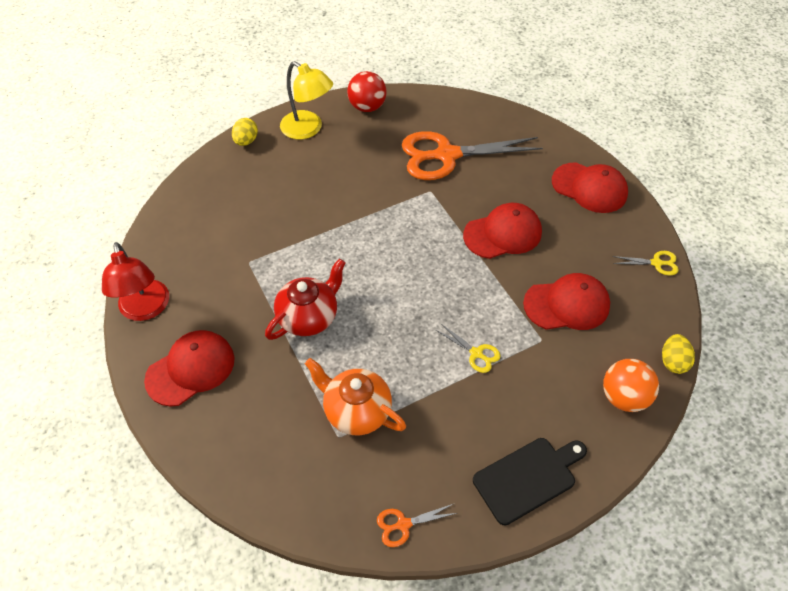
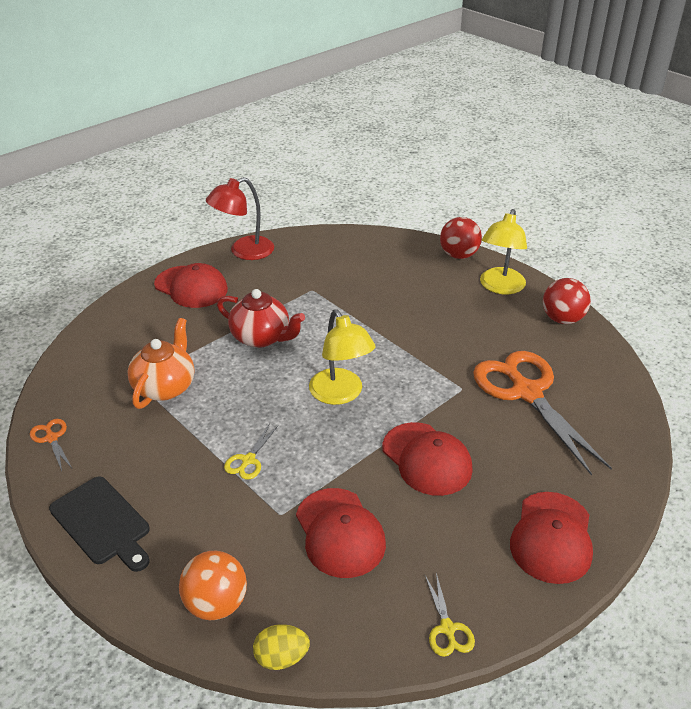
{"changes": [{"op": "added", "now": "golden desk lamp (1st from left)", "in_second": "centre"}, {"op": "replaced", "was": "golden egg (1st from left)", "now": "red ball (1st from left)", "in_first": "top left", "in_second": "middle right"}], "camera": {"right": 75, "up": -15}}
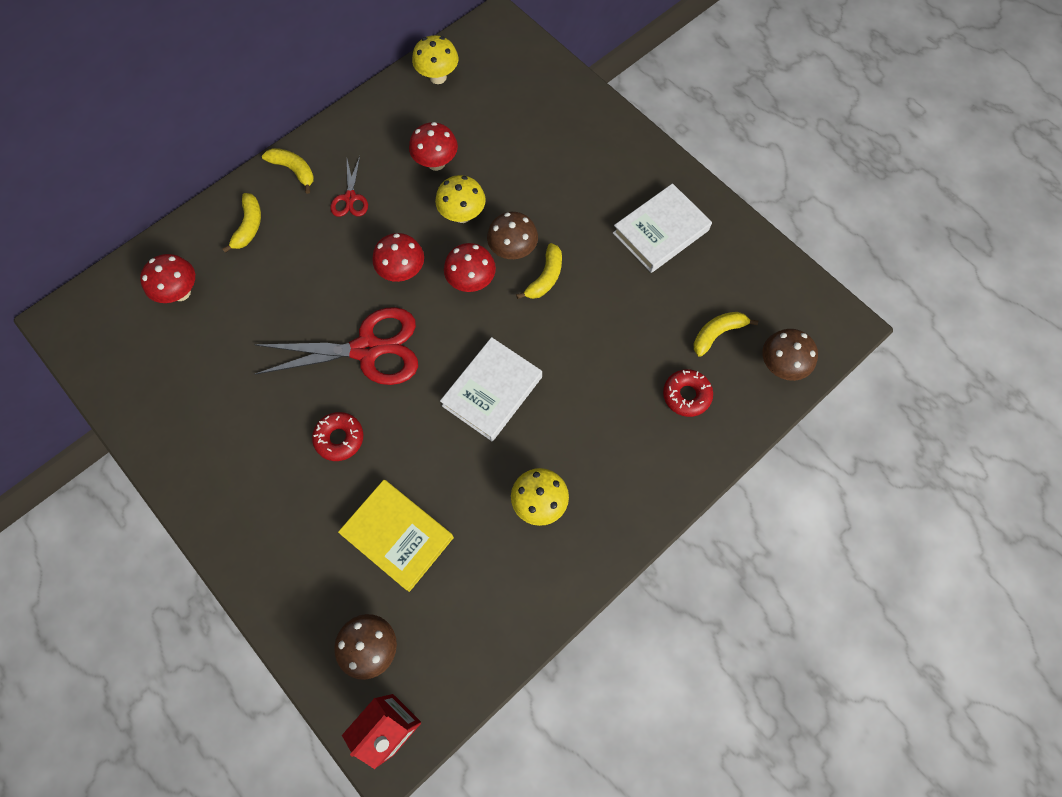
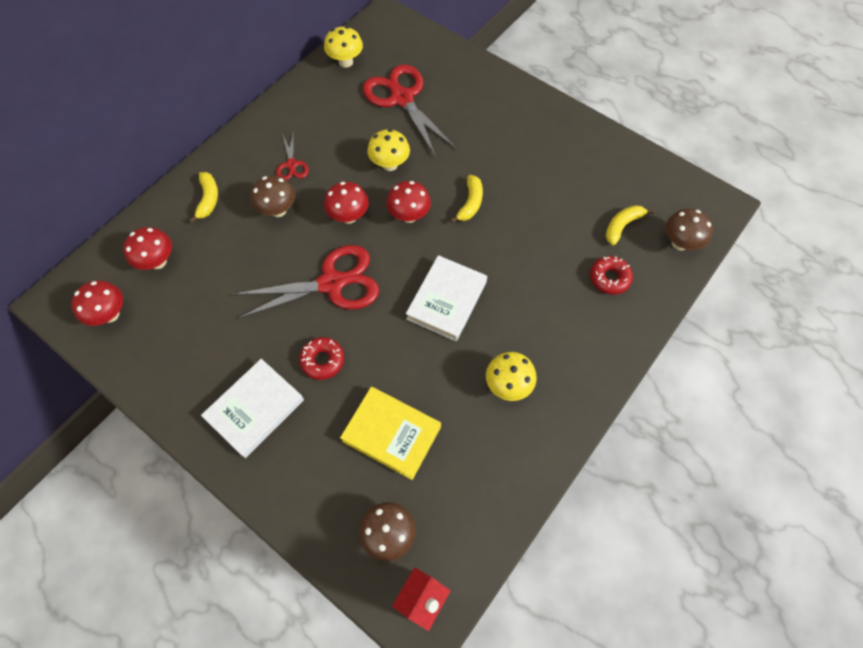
{"changes": [{"op": "moved", "was": "red mushroom (3rd from left in the first image)", "now": "red mushroom (1st from left)", "in_first": "top centre", "in_second": "middle left"}, {"op": "moved", "was": "pure white book (2nd from left in the first image)", "now": "pure white book (1st from left)", "in_first": "top centre", "in_second": "middle left"}, {"op": "moved", "was": "brown mushroom (2nd from left in the first image)", "now": "brown mushroom (1st from left)", "in_first": "top centre", "in_second": "top left"}, {"op": "added", "now": "red pair of scissors (3rd from left)", "in_second": "top centre"}, {"op": "removed", "was": "golden banana (2nd from left)", "in_first": "top left"}], "camera": {"right": -10, "up": -5}}
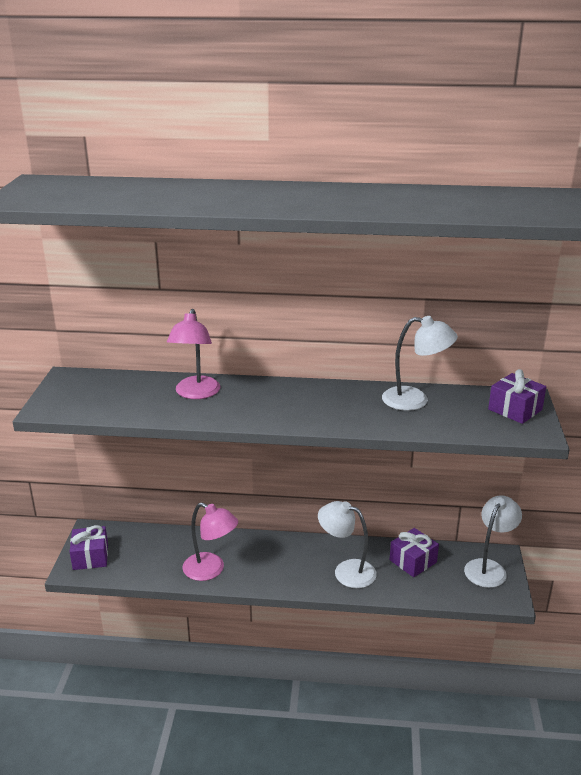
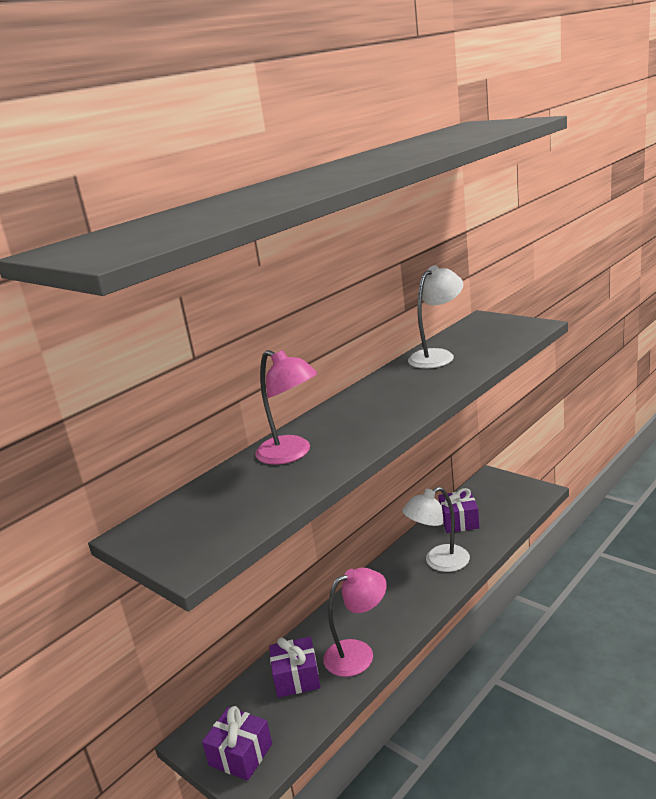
{"changes": [{"op": "moved", "was": "purple wrapped gift (3rd from left in the first image)", "now": "purple wrapped gift (2nd from left)", "in_first": "middle right", "in_second": "bottom centre"}, {"op": "removed", "was": "pure white desk lamp (3rd from left)", "in_first": "bottom right"}], "camera": {"right": -50, "up": -5}}
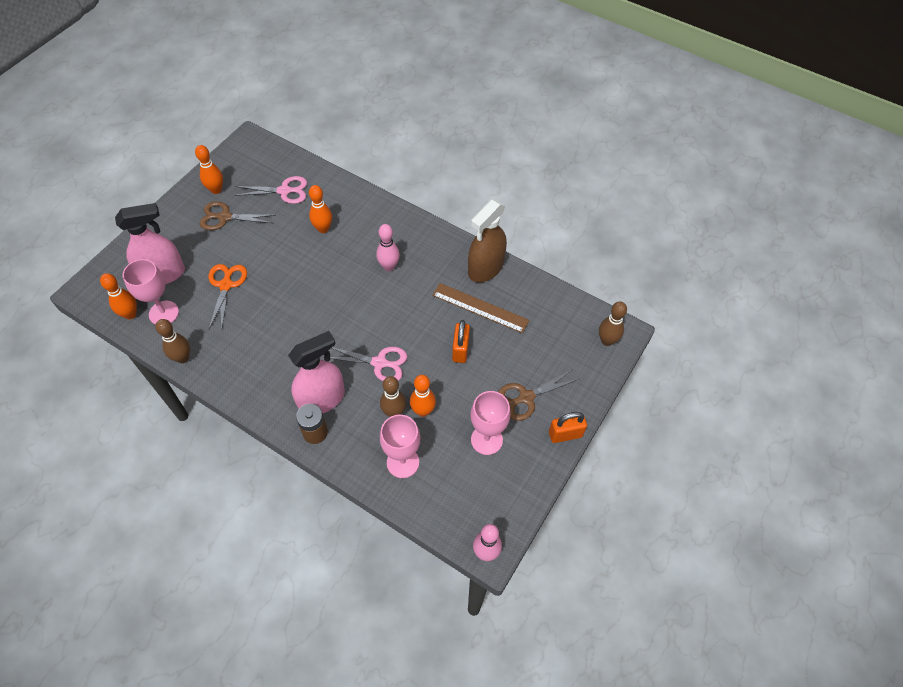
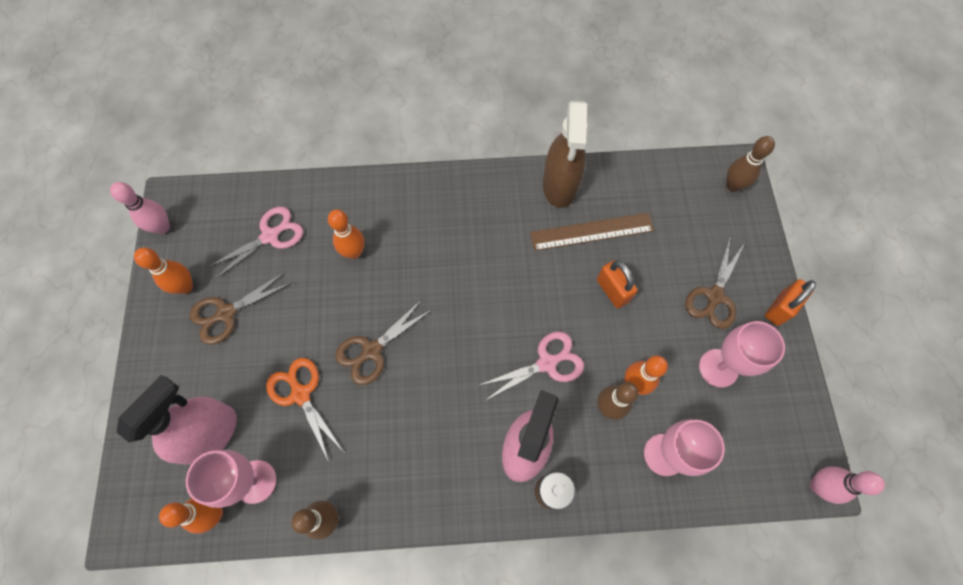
{"changes": [{"op": "moved", "was": "rose-pink tenpin (1st from left)", "in_first": "centre", "in_second": "middle left"}, {"op": "added", "now": "brown pair of scissors (2nd from left)", "in_second": "centre"}], "camera": {"right": -35, "up": 10}}
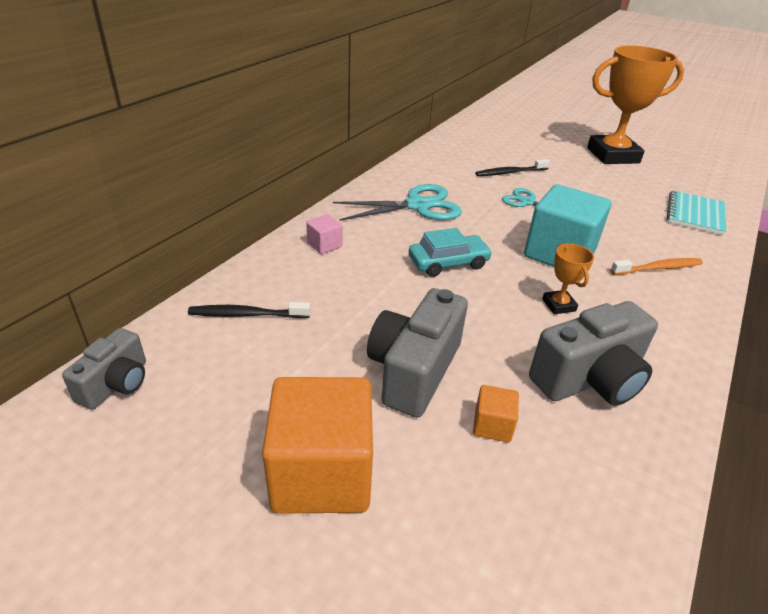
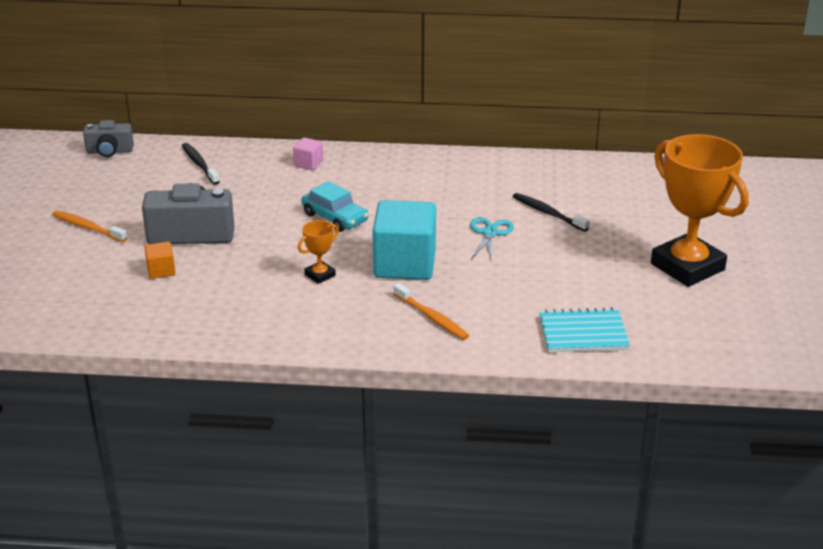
{"changes": [{"op": "replaced", "was": "orange solid cube (1st from left)", "now": "orange toothbrush (1st from left)", "in_first": "bottom centre", "in_second": "middle left"}, {"op": "removed", "was": "teal pair of scissors (1st from left)", "in_first": "top centre"}, {"op": "removed", "was": "gray camera (3rd from left)", "in_first": "middle right"}], "camera": {"right": 65, "up": -5}}
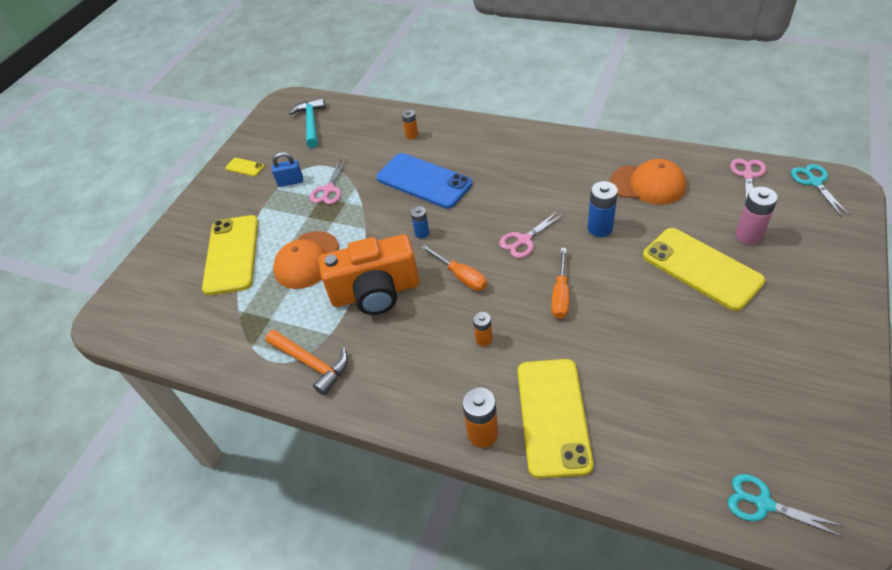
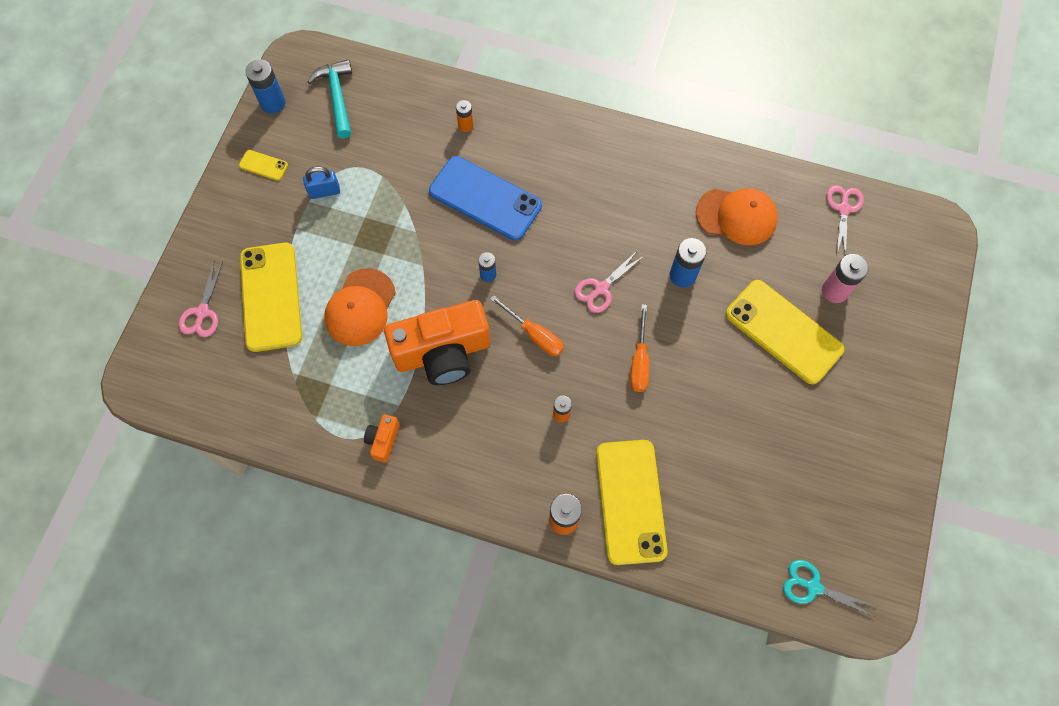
{"changes": [{"op": "moved", "was": "rose-pink pair of scissors (1st from left)", "in_first": "top centre", "in_second": "middle left"}, {"op": "added", "now": "cobalt power cell (1st from left)", "in_second": "top left"}, {"op": "replaced", "was": "orange claw hammer", "now": "orange camera (1st from left)", "in_first": "centre", "in_second": "centre"}, {"op": "removed", "was": "teal pair of scissors (2nd from left)", "in_first": "middle right"}], "camera": {"right": -10, "up": 20}}
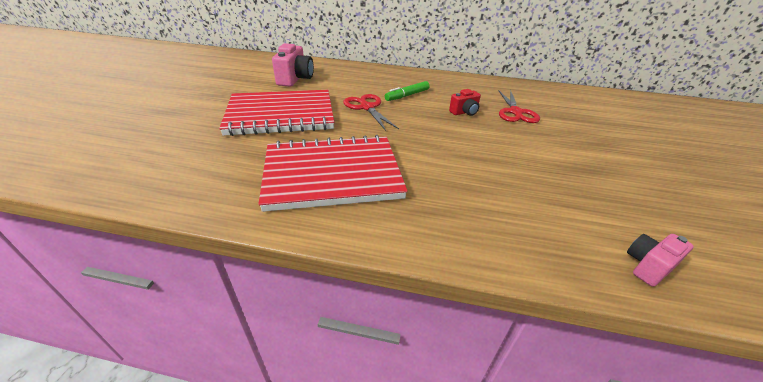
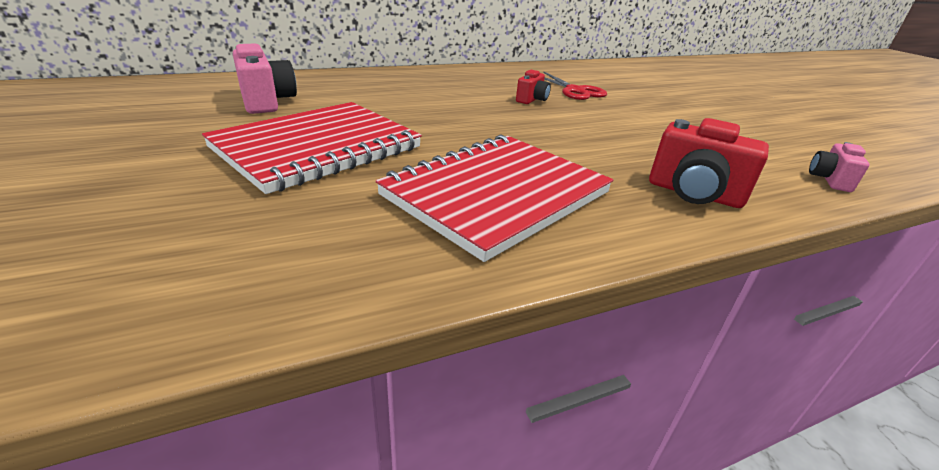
{"changes": [{"op": "added", "now": "red camera (2nd from left)", "in_second": "middle right"}, {"op": "removed", "was": "red pair of scissors (1st from left)", "in_first": "top centre"}, {"op": "removed", "was": "emerald felt pen", "in_first": "top centre"}], "camera": {"right": -35, "up": -5}}
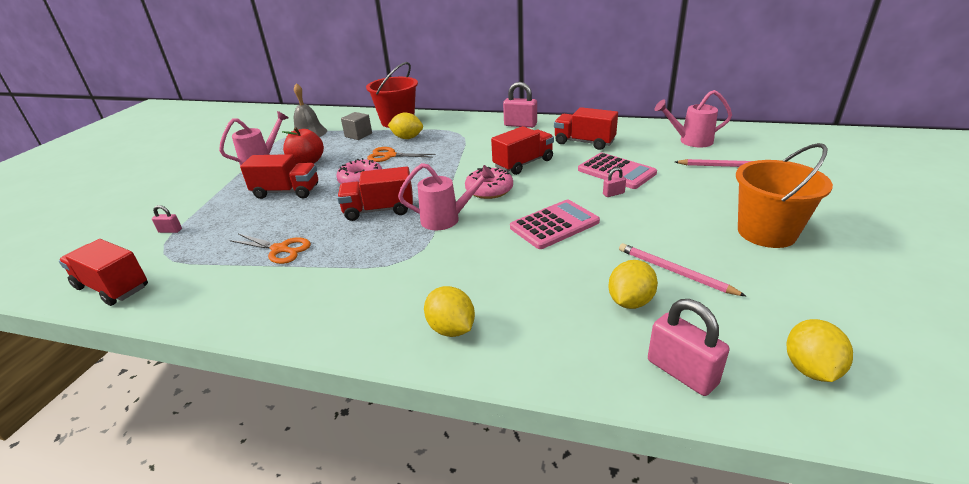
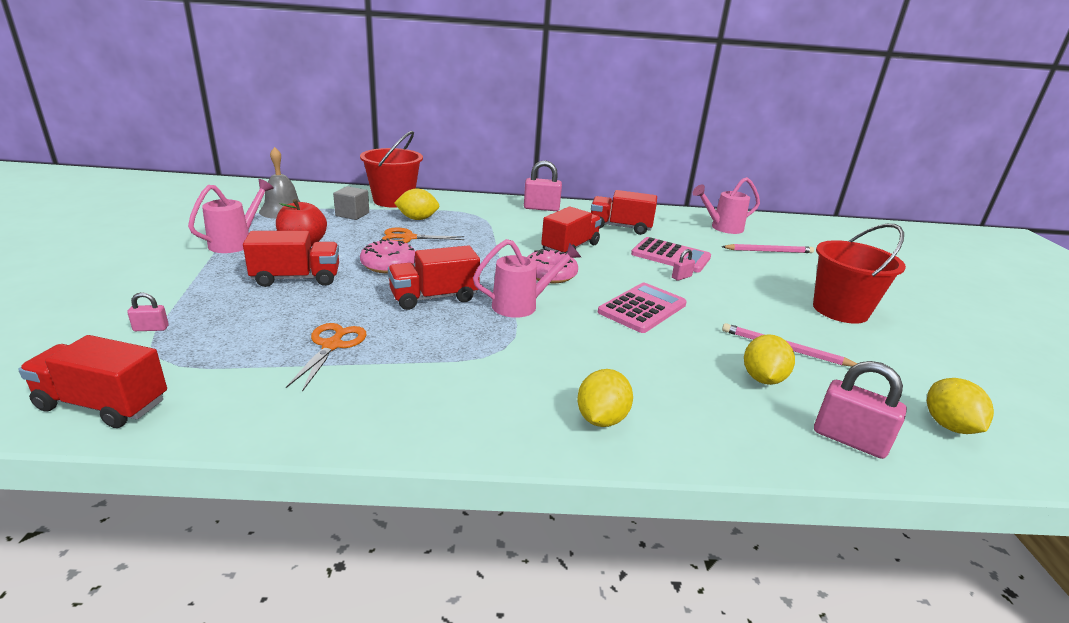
{"changes": [{"op": "turned", "was": "orange pair of scissors (1st from left)", "in_first": "middle left", "in_second": "middle left", "clockwise": -90}, {"op": "turned", "was": "golden lemon (2nd from left)", "in_first": "centre", "in_second": "centre", "clockwise": 75}, {"op": "recoloured", "was": "orange pail", "now": "red pail (2nd from left)", "in_first": "middle right", "in_second": "middle right"}], "camera": {"right": -20, "up": -5}}
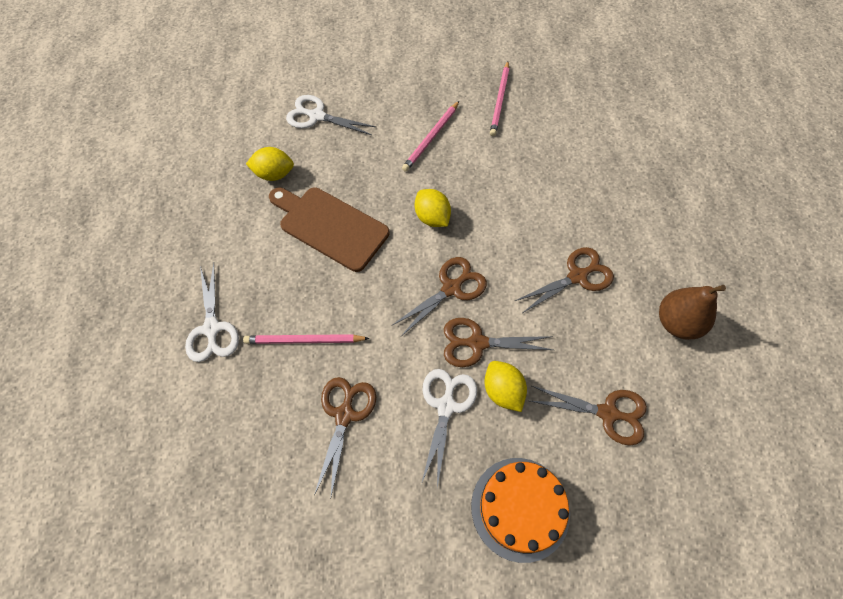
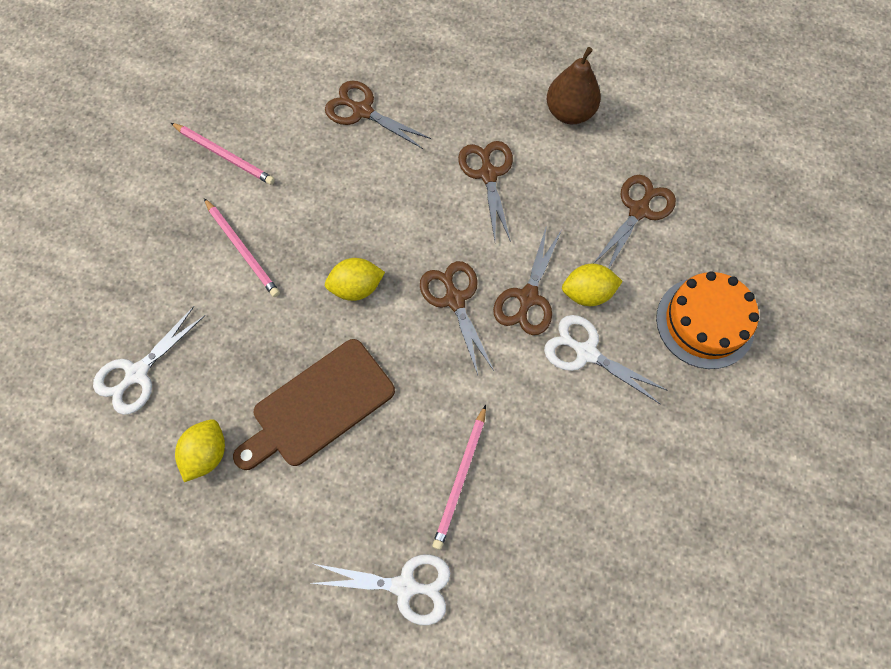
{"changes": [{"op": "moved", "was": "brown pair of scissors (1st from left)", "in_first": "bottom centre", "in_second": "top centre"}], "camera": {"right": -70, "up": 5}}
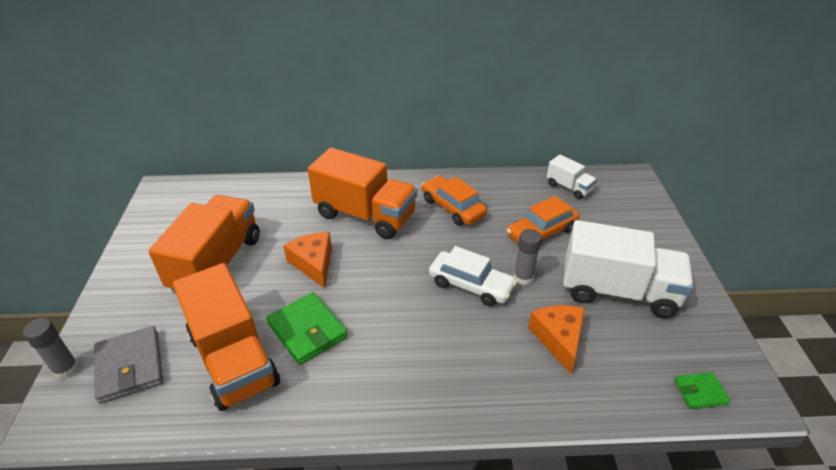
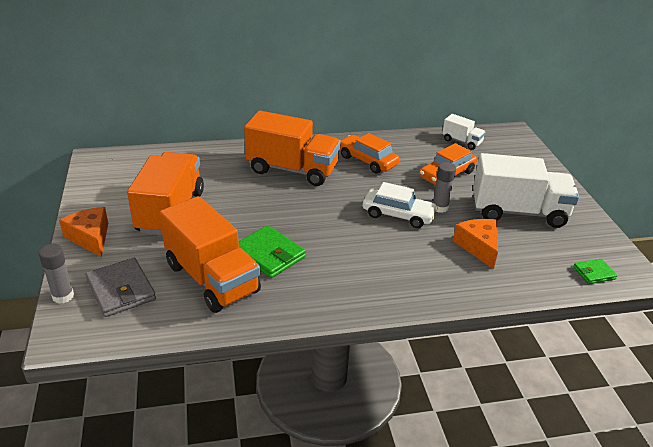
{"changes": [{"op": "moved", "was": "orange cheese wedge (1st from left)", "in_first": "centre", "in_second": "middle left"}], "camera": {"right": -10, "up": -5}}
